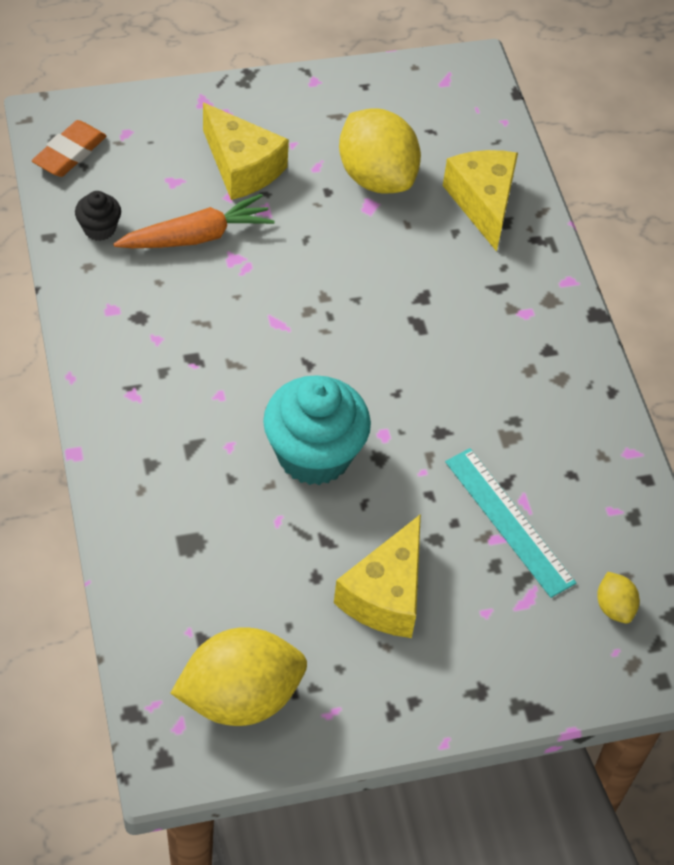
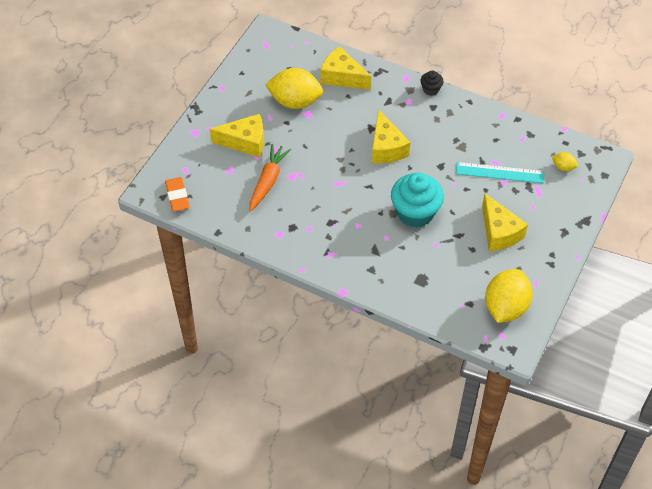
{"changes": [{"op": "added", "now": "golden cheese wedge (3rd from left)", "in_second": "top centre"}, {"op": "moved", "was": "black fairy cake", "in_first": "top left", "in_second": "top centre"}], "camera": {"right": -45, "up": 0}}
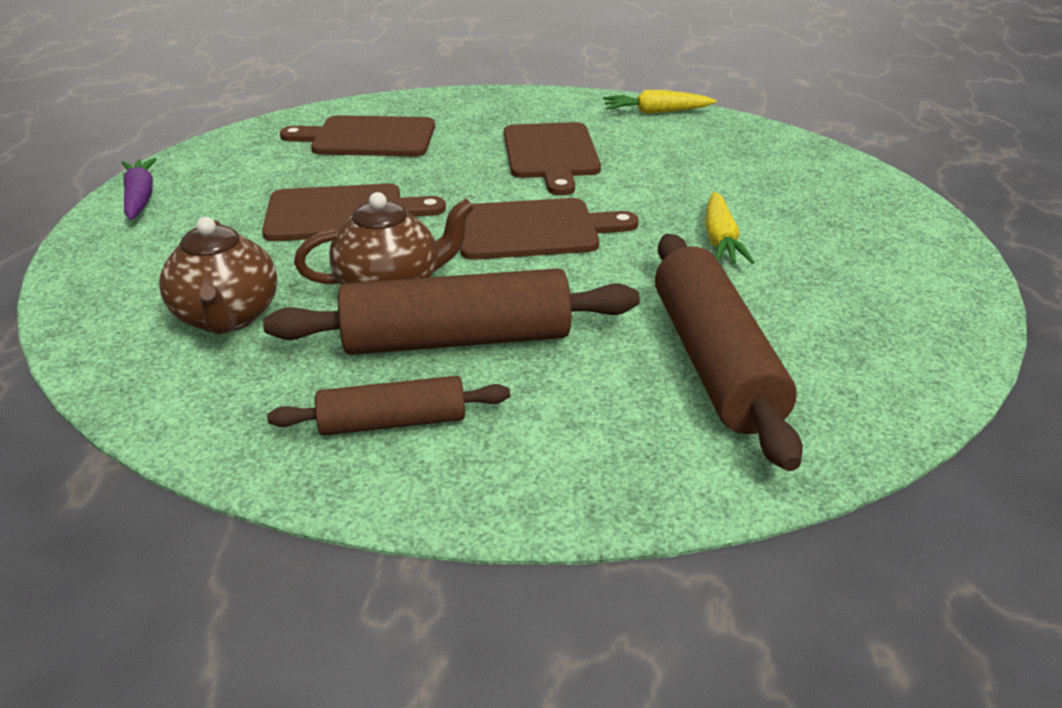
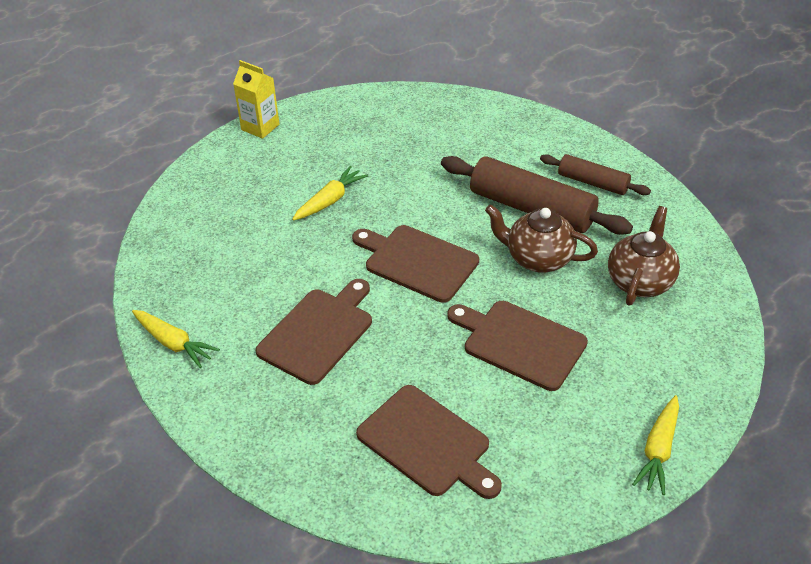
{"changes": [{"op": "added", "now": "golden carton", "in_second": "top left"}, {"op": "recoloured", "was": "purple carrot", "now": "golden carrot (3rd from left)", "in_first": "top left", "in_second": "bottom right"}, {"op": "removed", "was": "brown dough roller (3rd from left)", "in_first": "middle right"}], "camera": {"right": -140, "up": 10}}
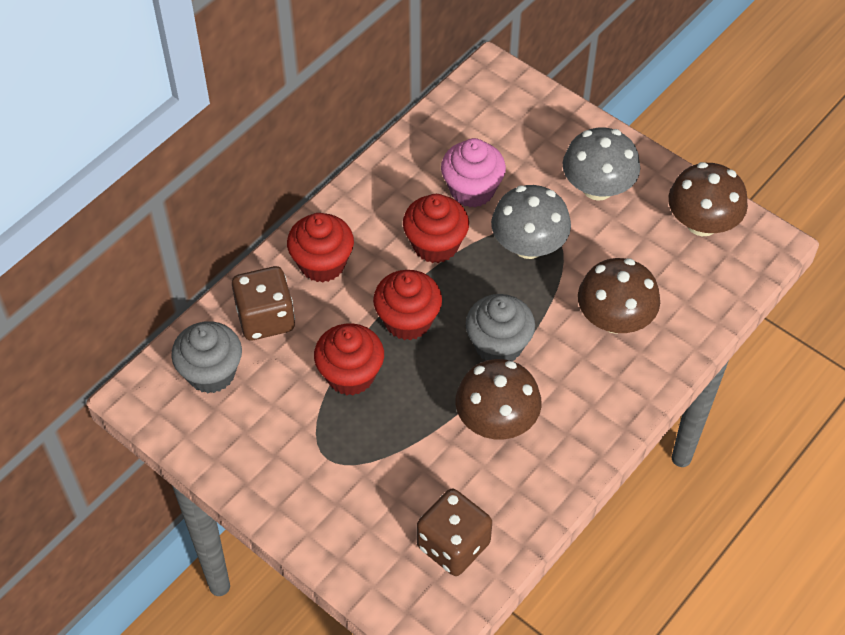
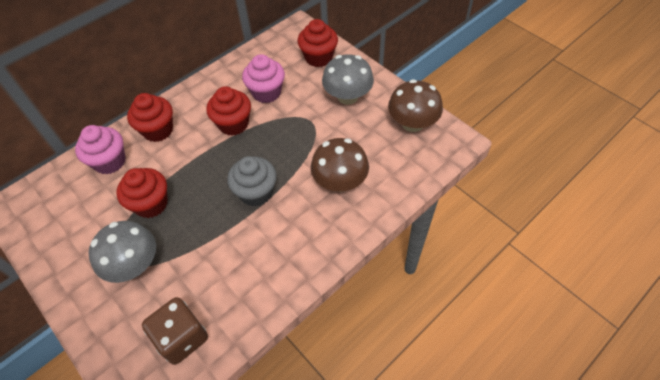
{"changes": [{"op": "replaced", "was": "brown die (1st from left)", "now": "rose-pink fairy cake (1st from left)", "in_first": "middle left", "in_second": "middle left"}, {"op": "moved", "was": "gray mushroom (1st from left)", "in_first": "centre", "in_second": "middle left"}, {"op": "moved", "was": "red fairy cake (3rd from left in the first image)", "now": "red fairy cake (4th from left)", "in_first": "centre", "in_second": "top centre"}, {"op": "removed", "was": "gray fairy cake (1st from left)", "in_first": "middle left"}, {"op": "removed", "was": "brown mushroom (1st from left)", "in_first": "centre"}], "camera": {"right": 10, "up": 0}}
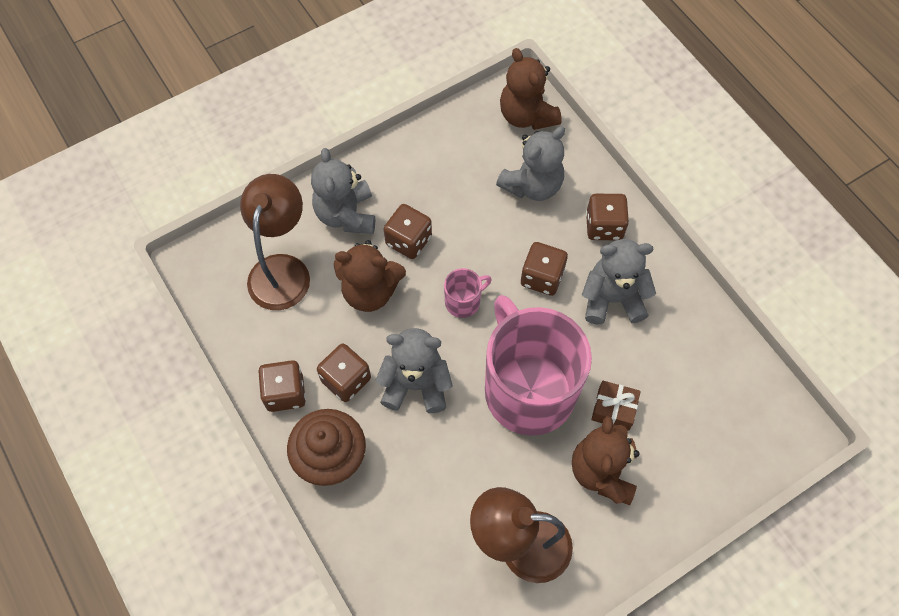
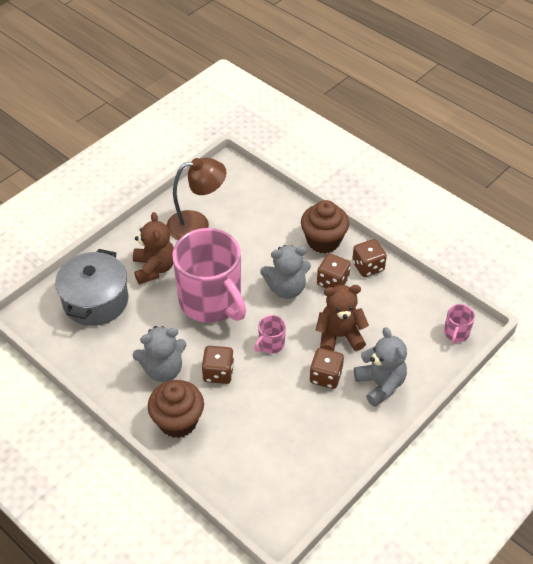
{"changes": [{"op": "added", "now": "gray pot", "in_second": "middle left"}, {"op": "replaced", "was": "brown die (5th from left)", "now": "brown fairy cake (1st from left)", "in_first": "middle right", "in_second": "bottom left"}, {"op": "added", "now": "rose-pink coffee mug (3rd from left)", "in_second": "middle right"}, {"op": "removed", "was": "brown desk lamp (1st from left)", "in_first": "middle left"}, {"op": "removed", "was": "gray teddy (3rd from left)", "in_first": "top centre"}, {"op": "removed", "was": "brown teddy (2nd from left)", "in_first": "top centre"}, {"op": "removed", "was": "brown wrapped gift", "in_first": "middle right"}], "camera": {"right": 165, "up": -15}}
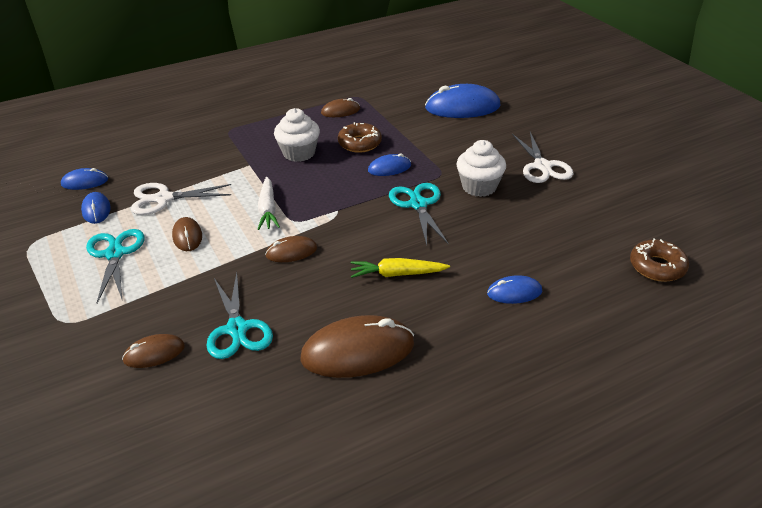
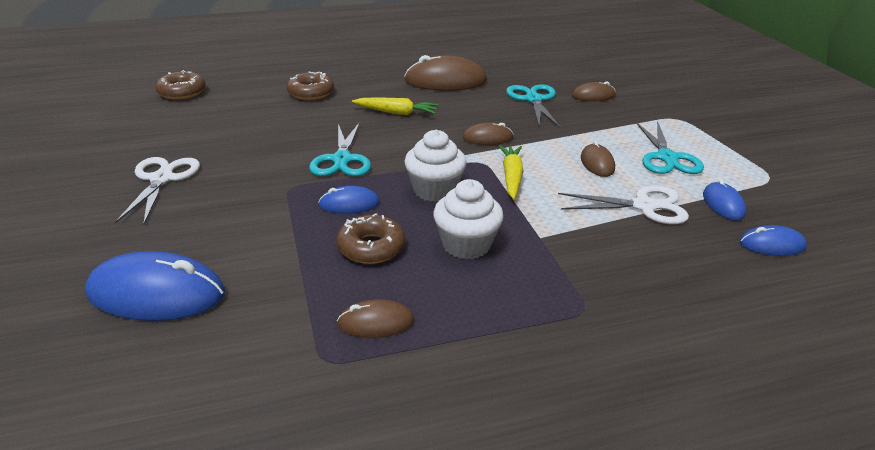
{"changes": [{"op": "replaced", "was": "cobalt computer mouse (5th from left)", "now": "brown doughnut (2nd from left)", "in_first": "middle right", "in_second": "top centre"}, {"op": "moved", "was": "pure white fairy cake (2nd from left in the first image)", "now": "pure white fairy cake (1st from left)", "in_first": "top centre", "in_second": "centre"}, {"op": "recoloured", "was": "pure white carrot", "now": "golden carrot (2nd from left)", "in_first": "centre", "in_second": "centre"}], "camera": {"right": -170, "up": -5}}
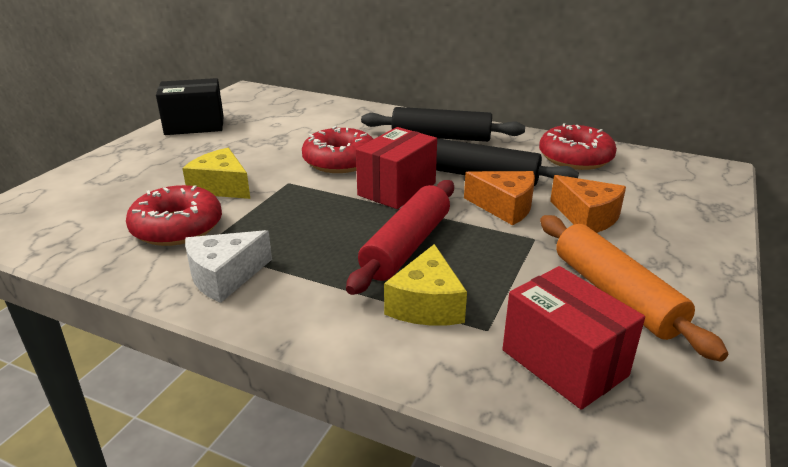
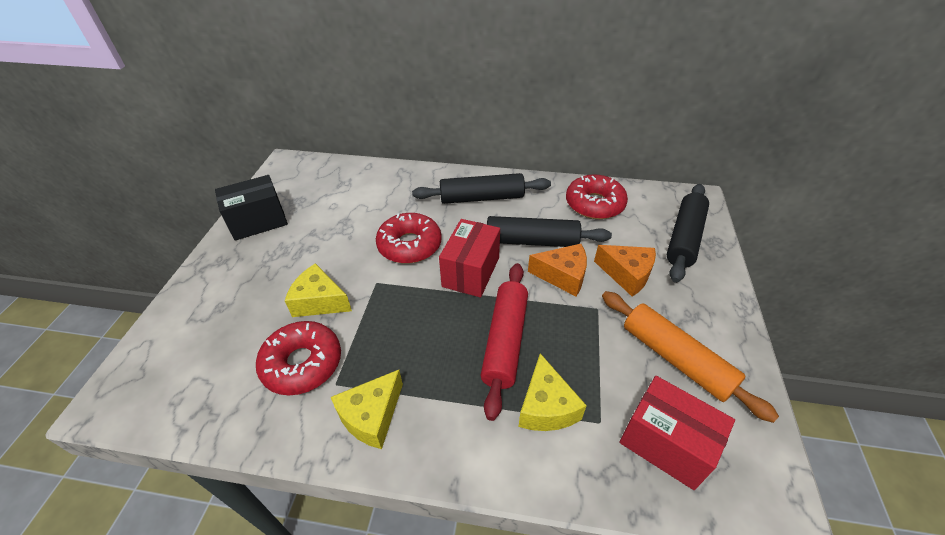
{"changes": [{"op": "recoloured", "was": "pure white cheese wedge", "now": "golden cheese wedge (2nd from left)", "in_first": "middle left", "in_second": "bottom centre"}, {"op": "added", "now": "black dough roller (3rd from left)", "in_second": "middle right"}], "camera": {"right": -15, "up": 15}}
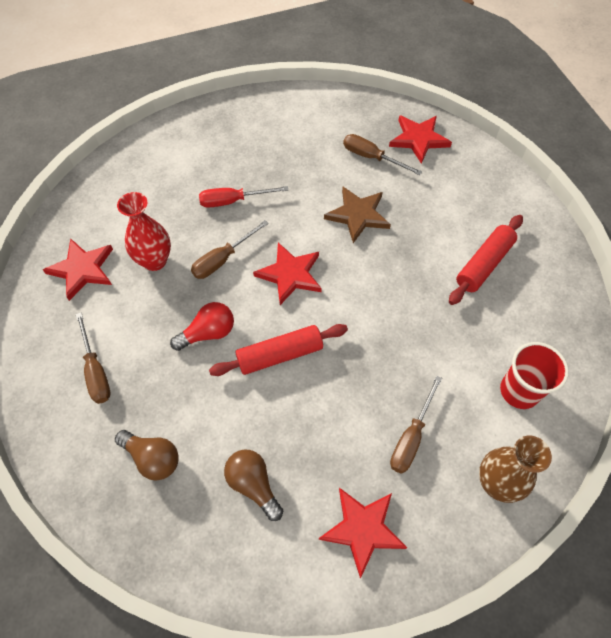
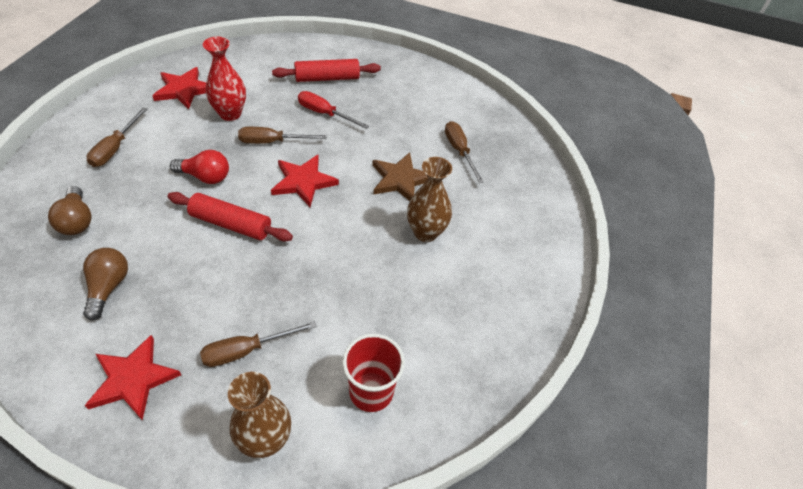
{"changes": [{"op": "moved", "was": "red dough roller (2nd from left)", "in_first": "middle right", "in_second": "top centre"}, {"op": "added", "now": "brown vase (2nd from left)", "in_second": "centre"}, {"op": "removed", "was": "red star (4th from left)", "in_first": "top right"}], "camera": {"right": 35, "up": -10}}
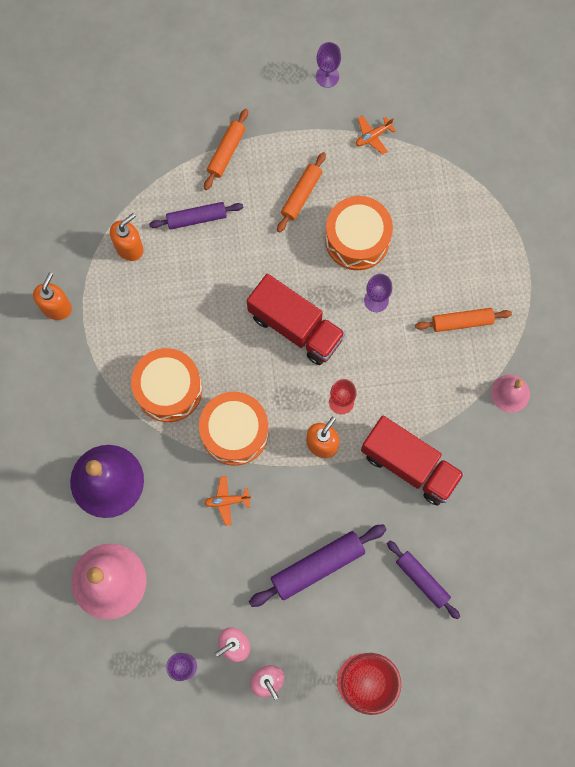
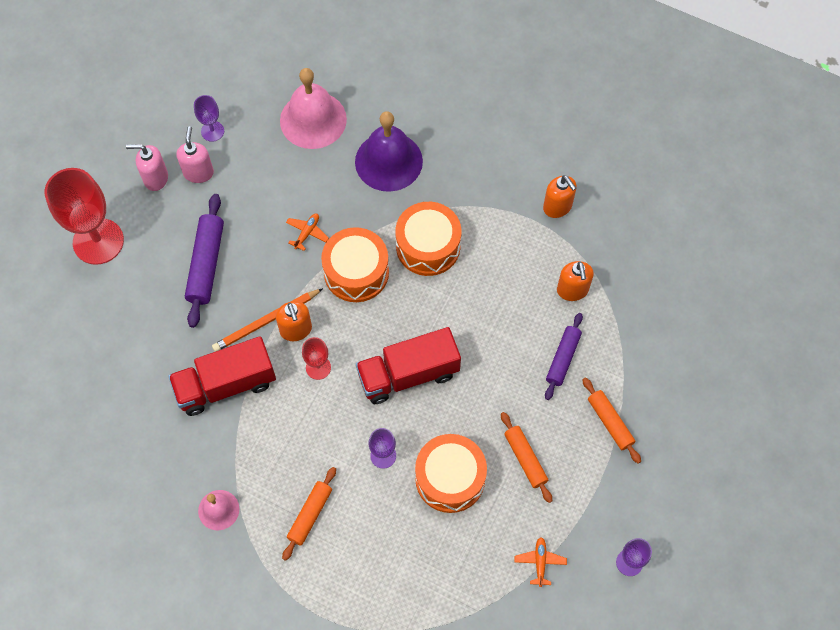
{"changes": [{"op": "added", "now": "orange wooden pencil", "in_second": "middle left"}, {"op": "removed", "was": "purple dough roller (3rd from left)", "in_first": "bottom right"}], "camera": {"right": 125, "up": -10}}
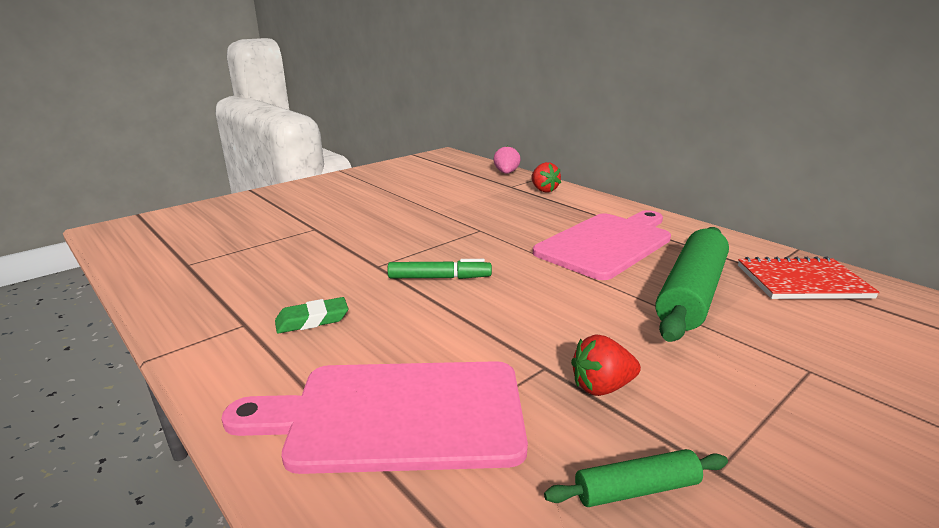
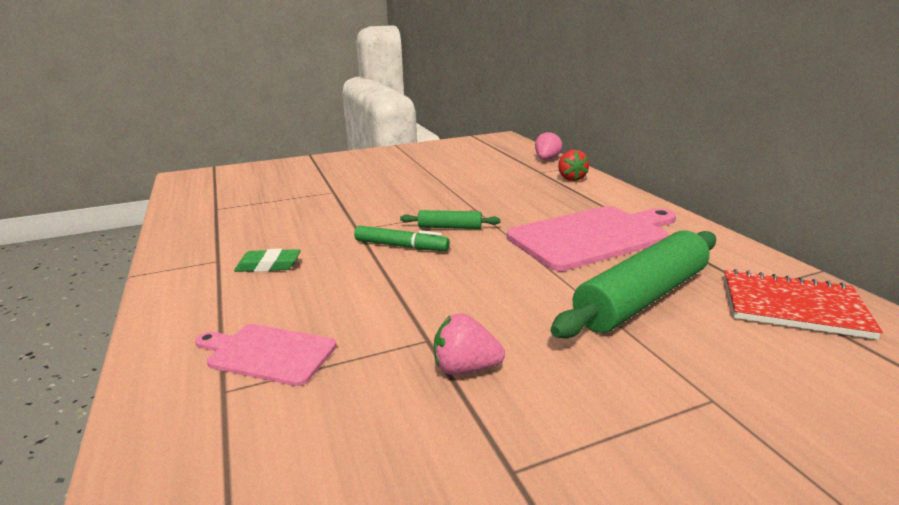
{"changes": [{"op": "resized", "was": "rose-pink chopping board (1st from left)", "in_first": "bottom centre", "in_second": "bottom left", "ratio": 0.54}, {"op": "moved", "was": "emerald dough roller (1st from left)", "in_first": "bottom right", "in_second": "centre"}, {"op": "recoloured", "was": "red toy strawberry (2nd from left)", "now": "rose-pink toy strawberry (1st from left)", "in_first": "bottom centre", "in_second": "bottom centre"}], "camera": {"right": 20, "up": 0}}
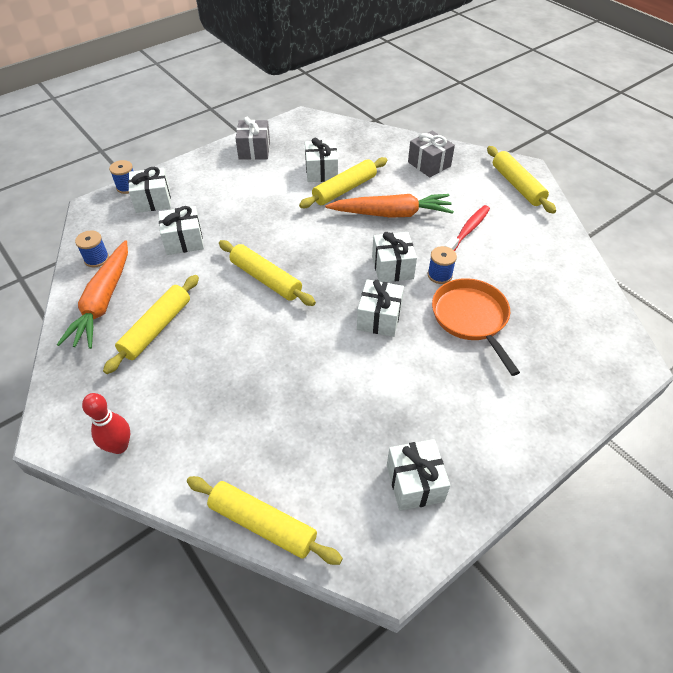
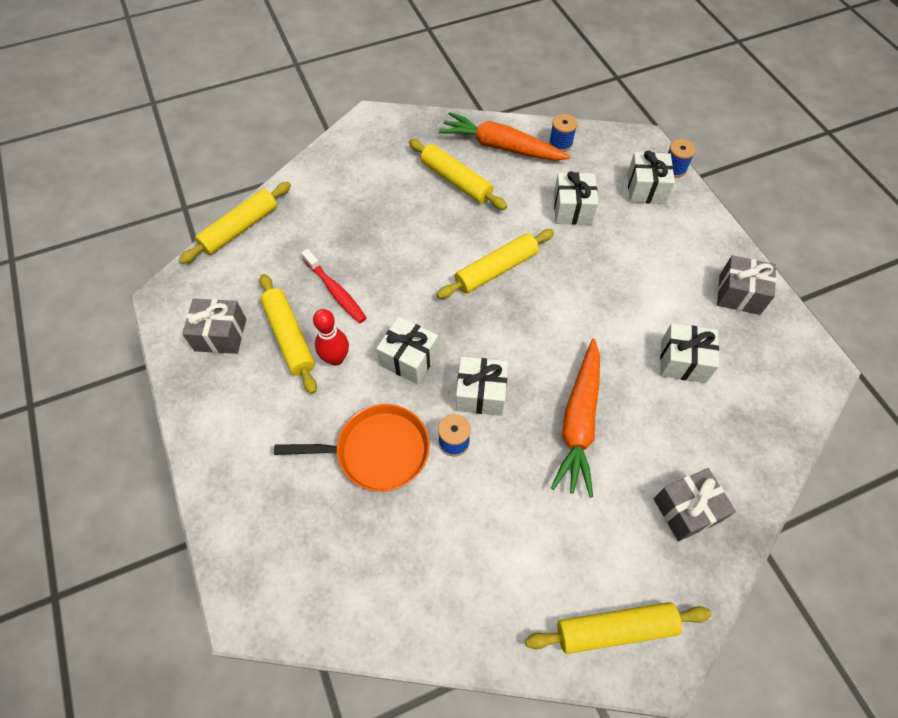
{"changes": [{"op": "recoloured", "was": "pure white wrapped gift (6th from left)", "now": "gray wrapped gift (1st from left)", "in_first": "bottom centre", "in_second": "middle left"}, {"op": "moved", "was": "golden dough roller (4th from left in the first image)", "now": "golden dough roller (2nd from left)", "in_first": "top centre", "in_second": "middle left"}, {"op": "moved", "was": "red toothbrush", "in_first": "middle right", "in_second": "centre"}, {"op": "moved", "was": "red tenpin", "in_first": "middle left", "in_second": "centre"}], "camera": {"right": 105, "up": 10}}
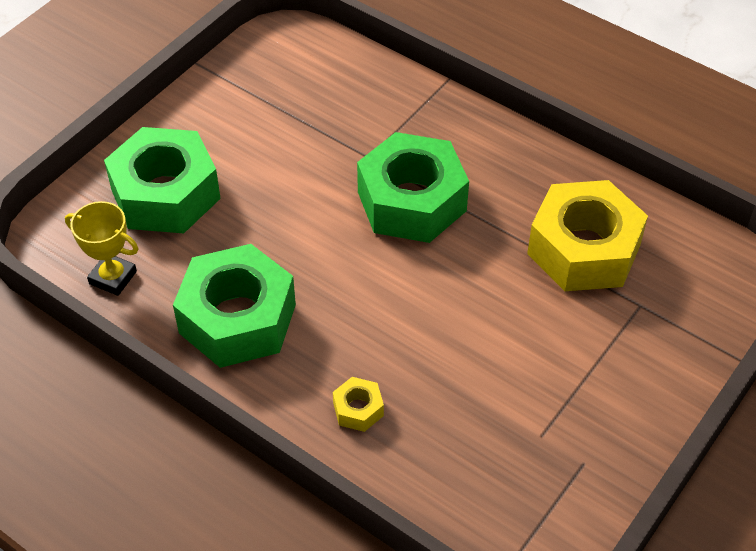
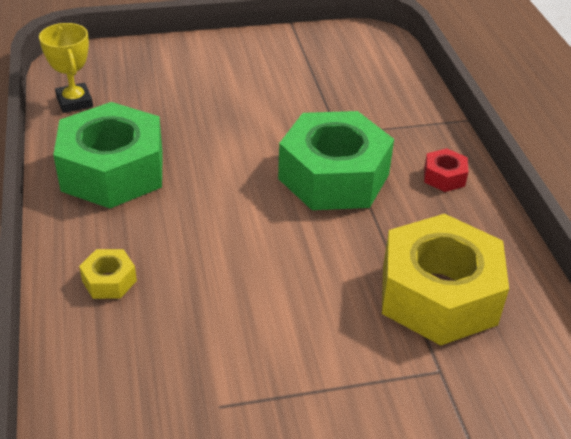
{"changes": [{"op": "added", "now": "red nut", "in_second": "middle right"}, {"op": "removed", "was": "emerald nut (1st from left)", "in_first": "top left"}], "camera": {"right": 40, "up": -10}}
